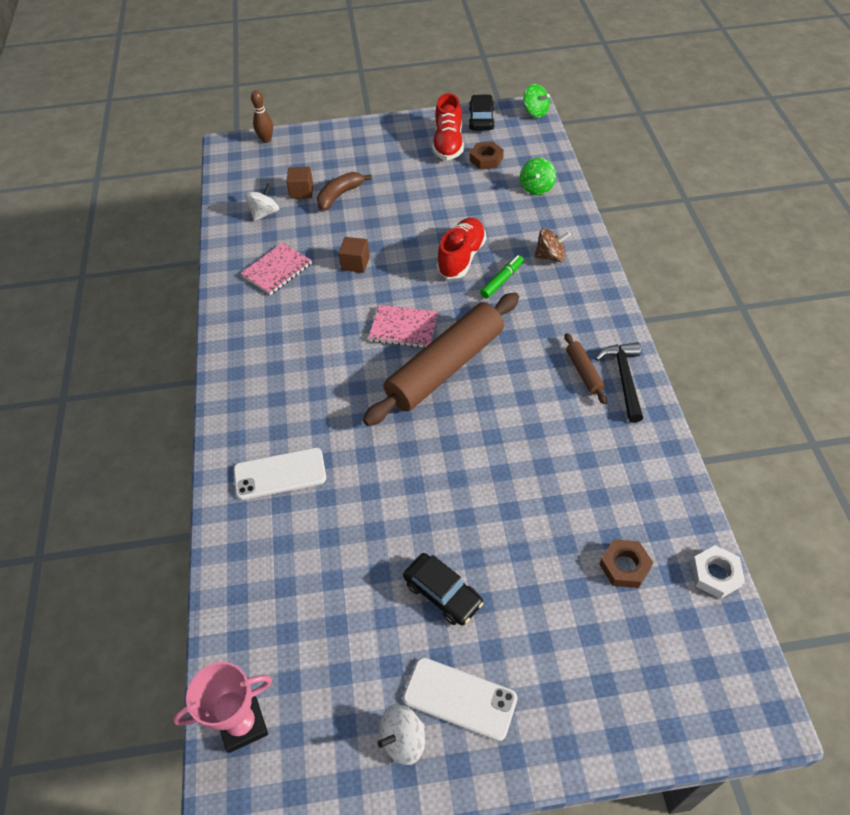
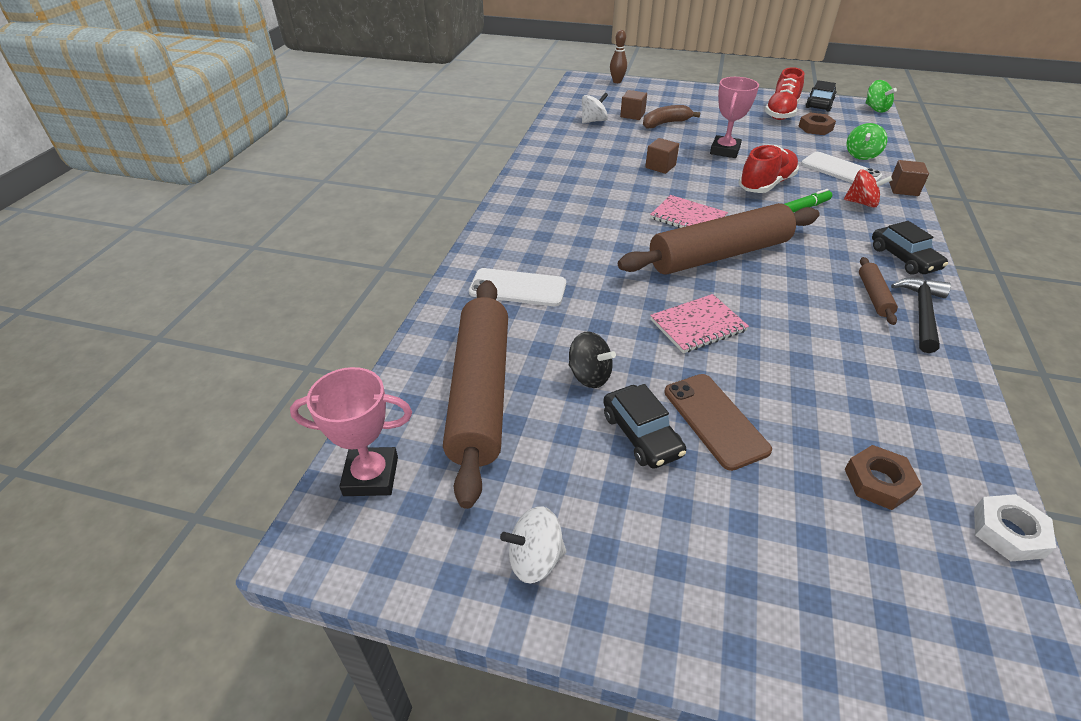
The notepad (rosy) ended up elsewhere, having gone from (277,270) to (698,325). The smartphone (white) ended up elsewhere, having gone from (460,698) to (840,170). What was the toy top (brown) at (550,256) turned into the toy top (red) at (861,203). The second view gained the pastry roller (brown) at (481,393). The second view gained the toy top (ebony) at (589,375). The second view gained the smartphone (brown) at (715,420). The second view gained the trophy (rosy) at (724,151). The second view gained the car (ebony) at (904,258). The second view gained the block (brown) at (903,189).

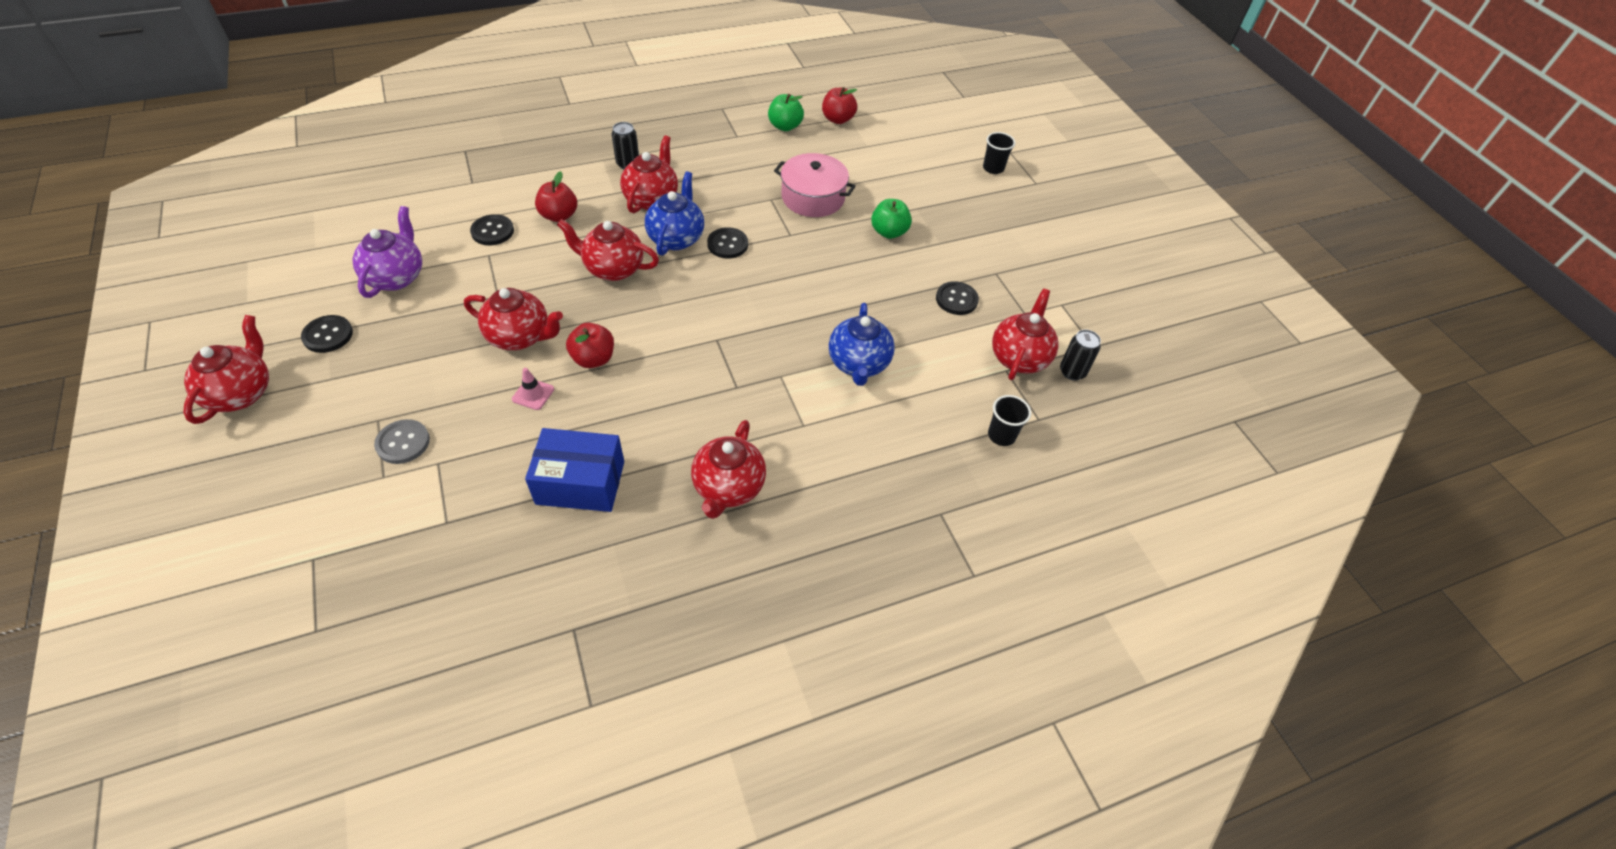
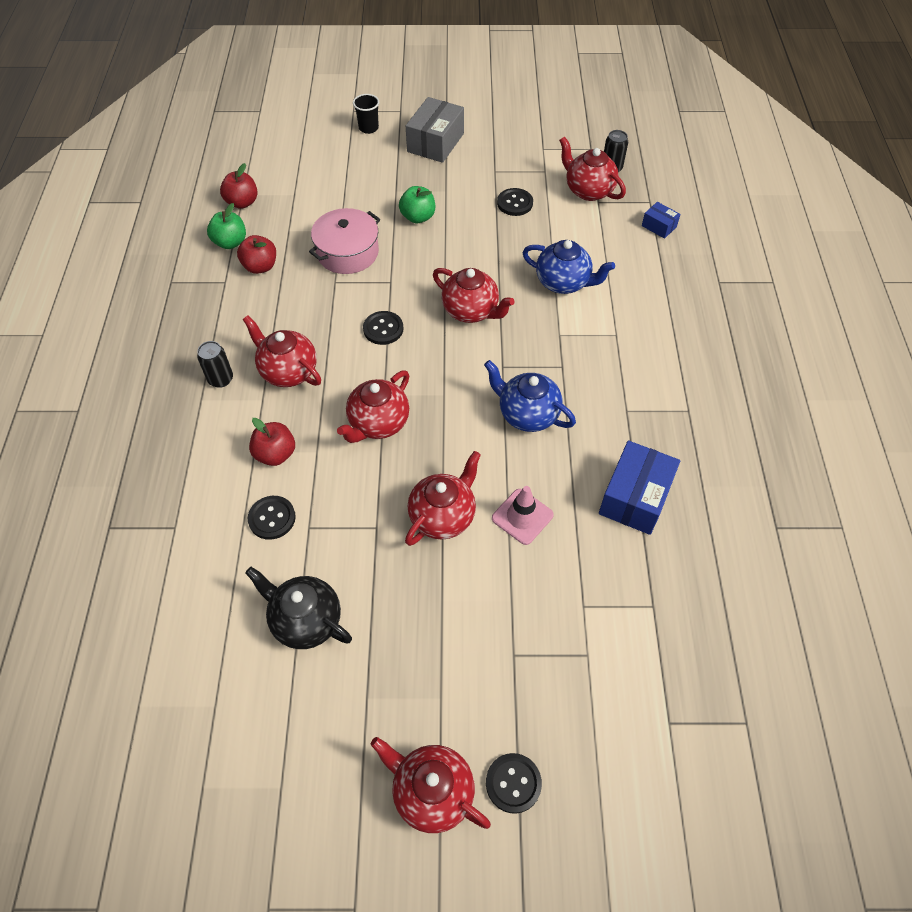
The button (ebony) ended up elsewhere, having gone from (328,335) to (513,783). What was the china teapot (violet) at (396,277) turned into the china teapot (ebony) at (305,620). The second view lost the button (grey) at (403,443). The size of the road cone (rosy) at (533,394) changed by a factor of 1.52. The apple (red) ended up elsewhere, having gone from (593,359) to (260,266). The china teapot (royal blue) ended up elsewhere, having gone from (676,238) to (527,414). The china teapot (red) ended up elsewhere, having gone from (728,488) to (471,311). Where the beaker (ebony) stood at (1001,435), the package (royal blue) came to stand at (659,226). The second view gained the package (grey) at (435,142).

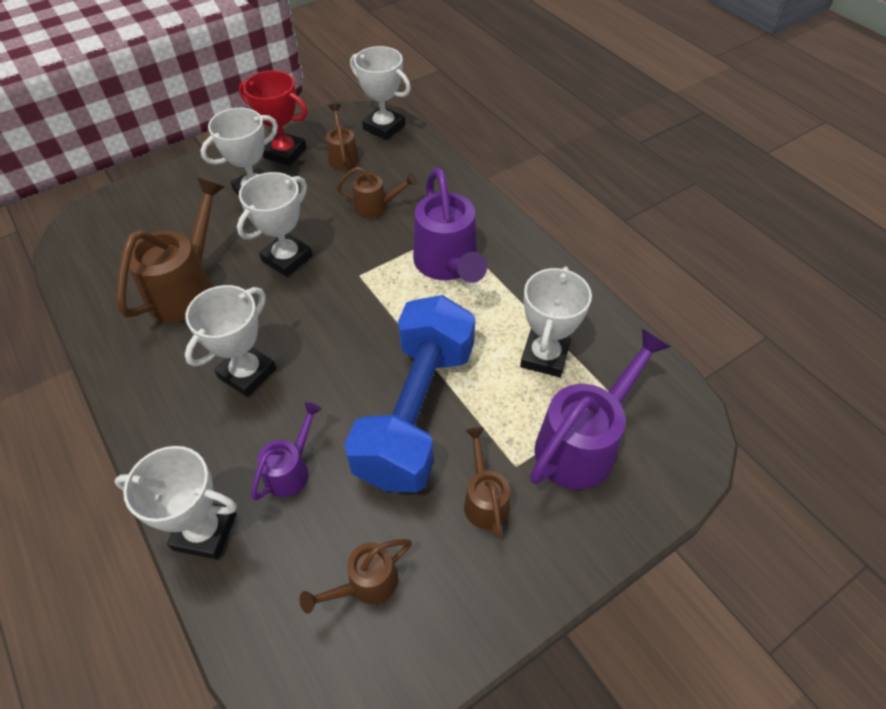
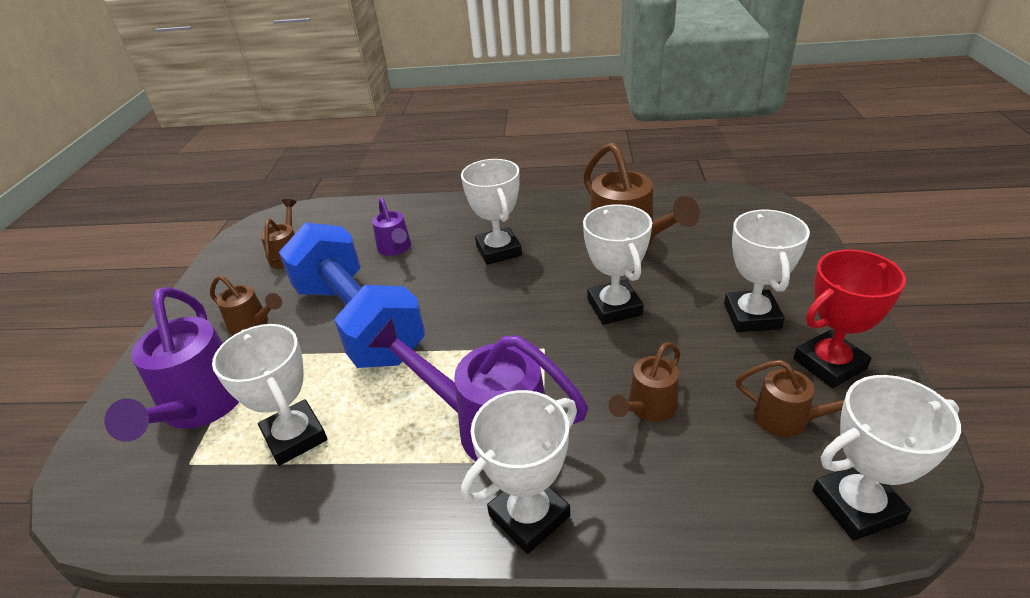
The trophy (white) ended up elsewhere, having gone from (205,531) to (529,516).

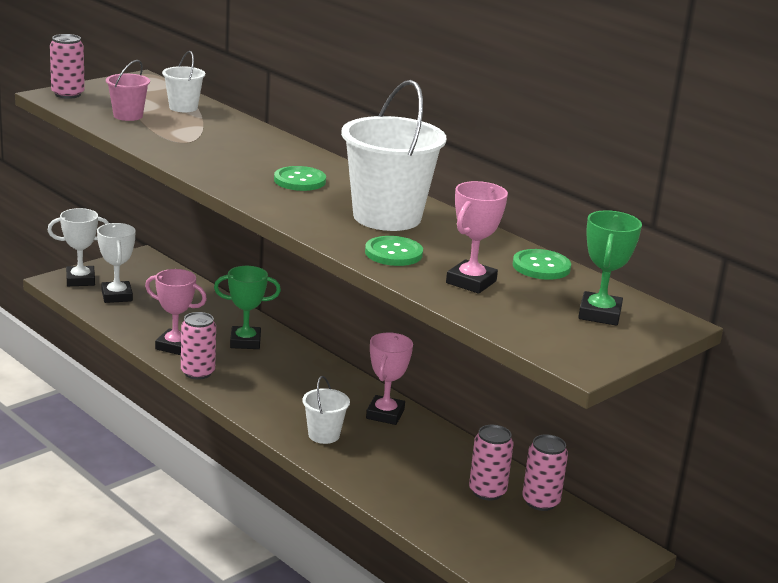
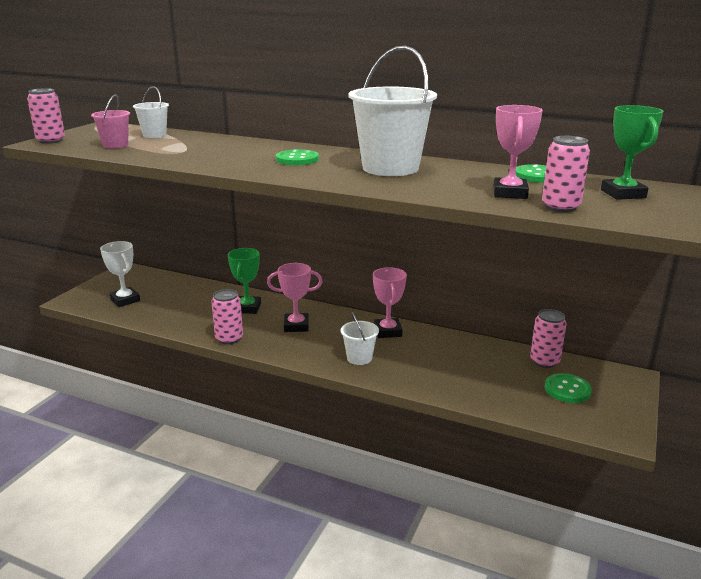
The second view lost the trophy (white) at (80,280). The trophy (rosy) ended up elsewhere, having gone from (175,346) to (296,326). The trophy (leaf-green) at (245,342) ended up facing another way, 60 degrees counterclockwise from before. The button (leaf-green) ended up elsewhere, having gone from (393,253) to (567,390). The can (rosy) ended up elsewhere, having gone from (487,491) to (560,207).

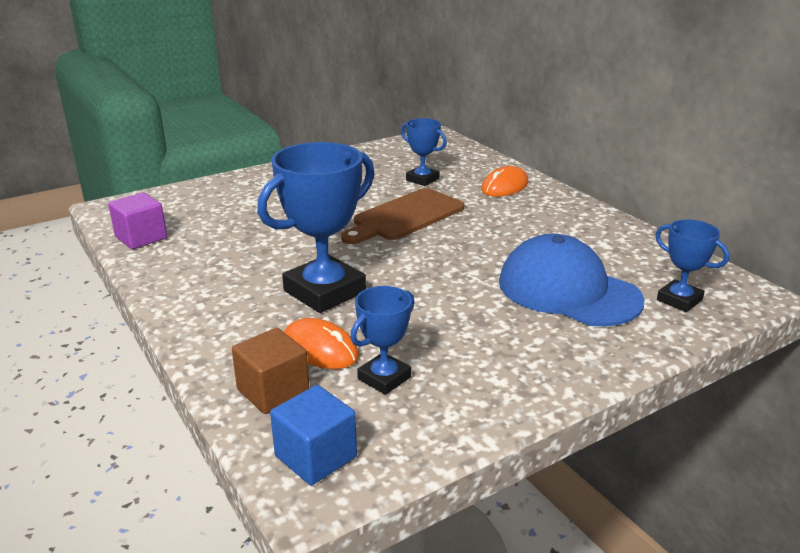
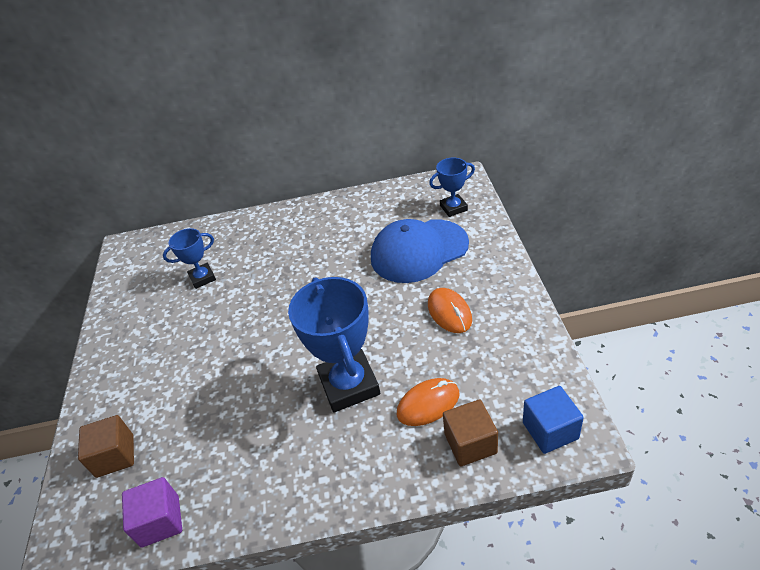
The second view lost the chopping board (brown) at (405,216). The second view lost the trophy (royal blue) at (384,378). The PC mouse (orange) ended up elsewhere, having gone from (504,186) to (449,312). The second view gained the block (brown) at (115,456).

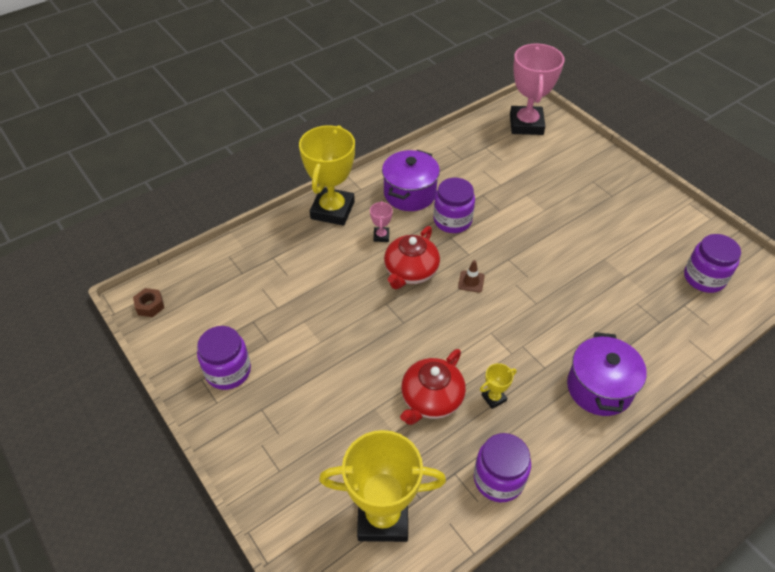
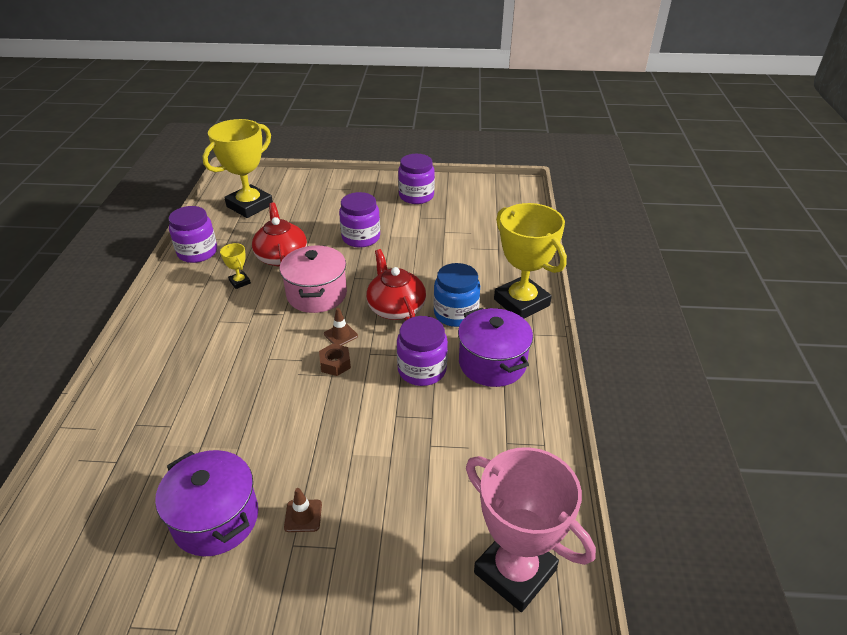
The nut (brown) ended up elsewhere, having gone from (150,306) to (335,364). Where the trophy (rosy) stood at (381,236), the jam jar (royal blue) came to stand at (456,313). The trophy (golden) at (494,398) ended up facing another way, 45 degrees counterclockwise from before. The pot (violet) ended up elsewhere, having gone from (599,388) to (216,518). The jam jar (violet) ended up elsewhere, having gone from (704,278) to (361,237). The second view gained the pot (rosy) at (317,294). The second view gained the road cone (brown) at (303,516).

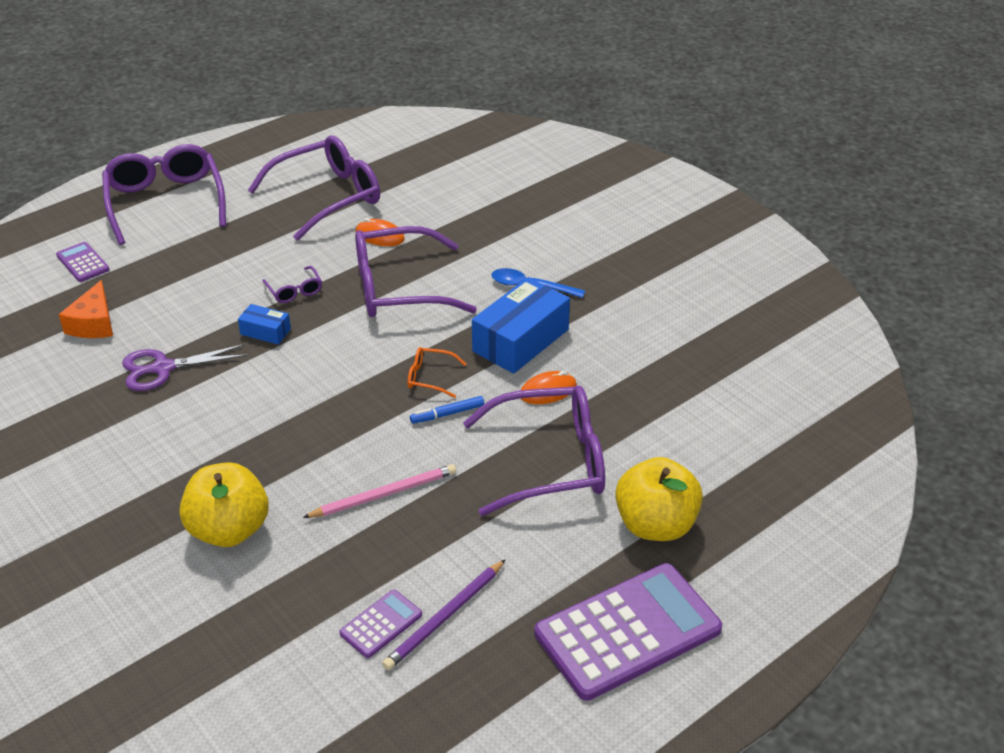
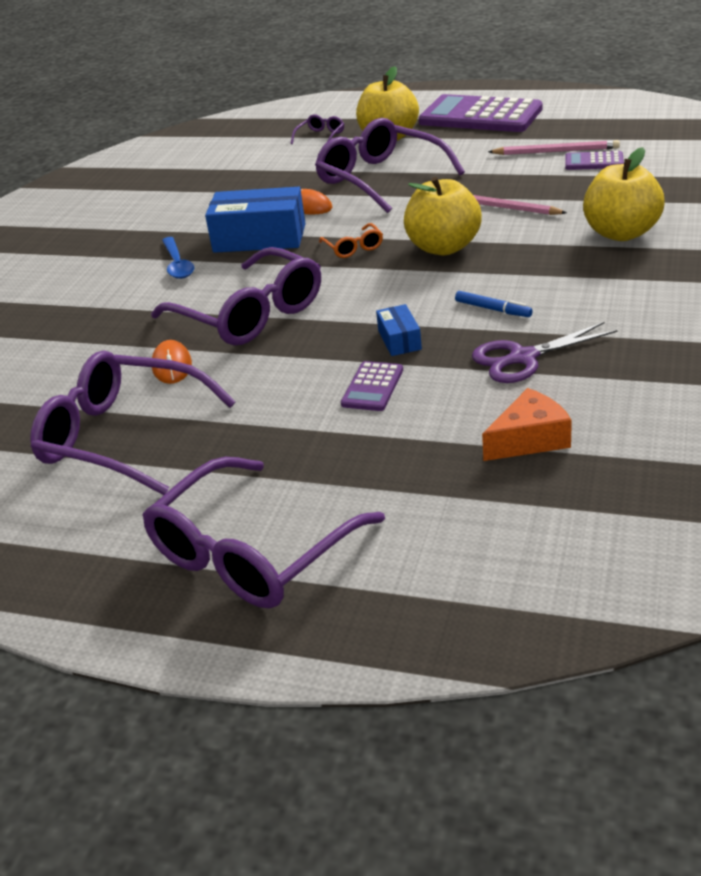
The adding machine (violet) ended up elsewhere, having gone from (83,262) to (372,387). The pair of scissors (violet) at (163,368) ended up facing another way, 120 degrees clockwise from before. The glasses (violet) ended up elsewhere, having gone from (294,291) to (320,136). What was the wooden pencil (violet) at (444,617) turned into the wooden pencil (rosy) at (556,151). The felt pen (royal blue) ended up elsewhere, having gone from (447,414) to (493,309). The second view gained the apple (golden) at (443,247).

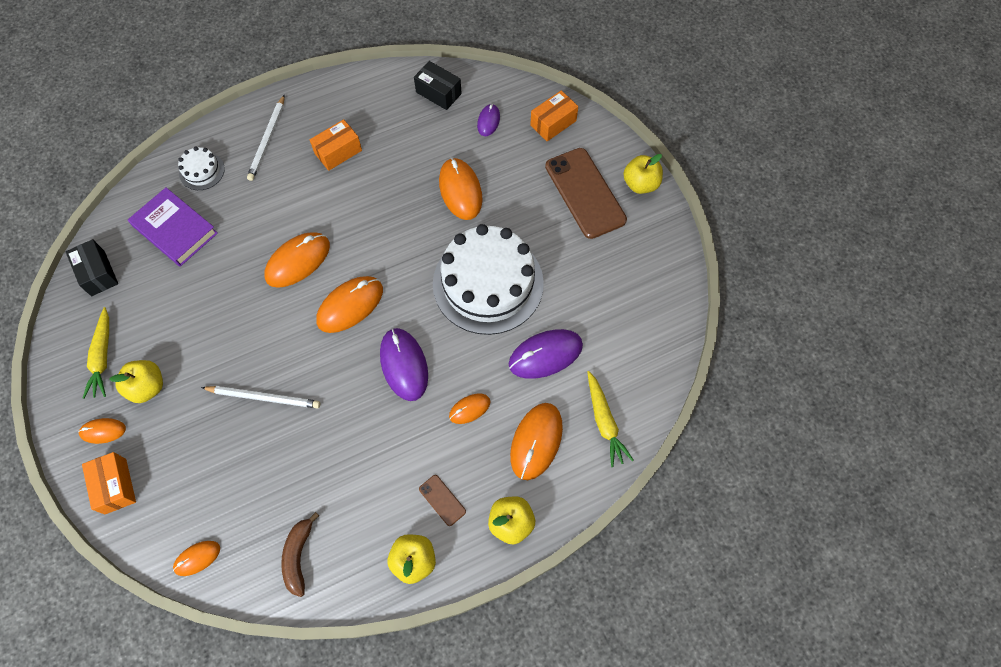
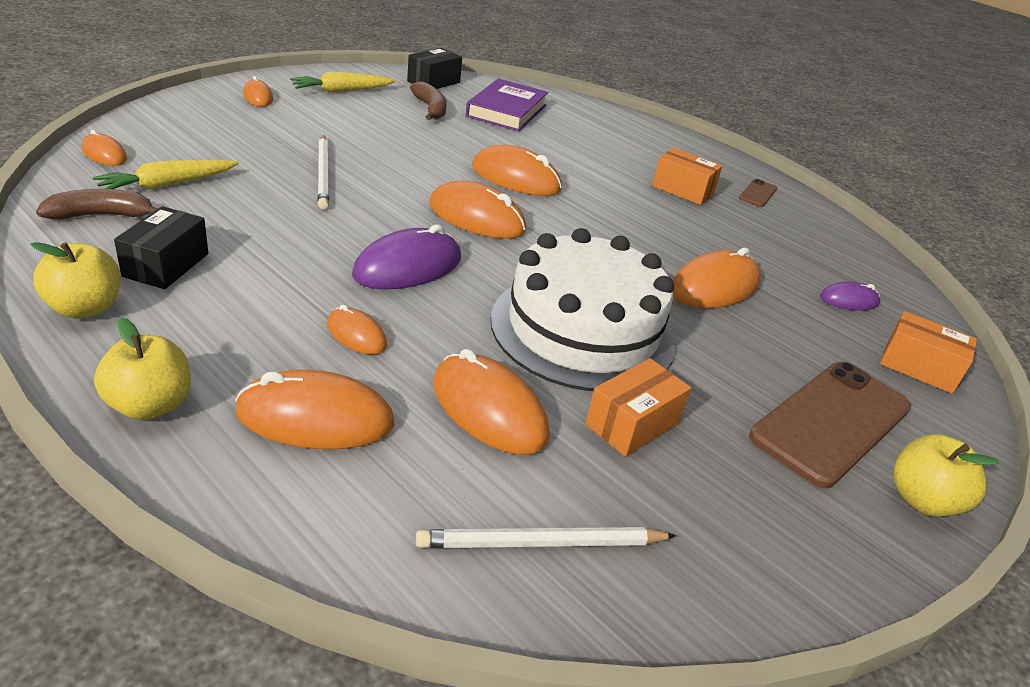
The package (orange) ended up elsewhere, having gone from (115,486) to (632,424). The second view lost the apple (golden) at (147,387). The second view lost the cake (white) at (202,171). The wooden pencil (white) ended up elsewhere, having gone from (267,139) to (543,543). The package (ebony) ended up elsewhere, having gone from (438,93) to (166,265). The smartphone (brown) ended up elsewhere, having gone from (442,500) to (758,193). What was the PC mouse (violet) at (545,355) turned into the PC mouse (orange) at (489,409). The toy carrot (golden) ended up elsewhere, having gone from (604,422) to (167,184). The second view gained the banana (brown) at (430,109).

